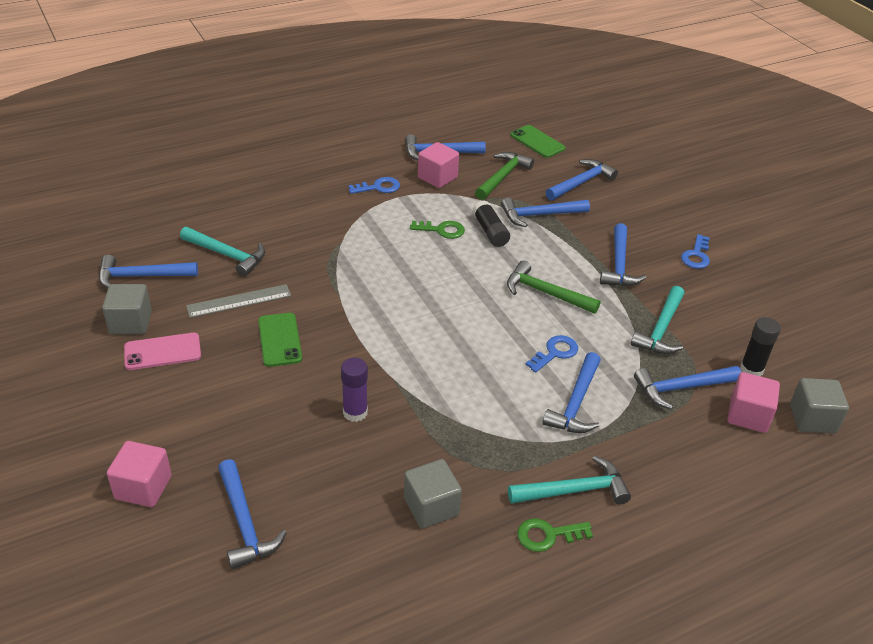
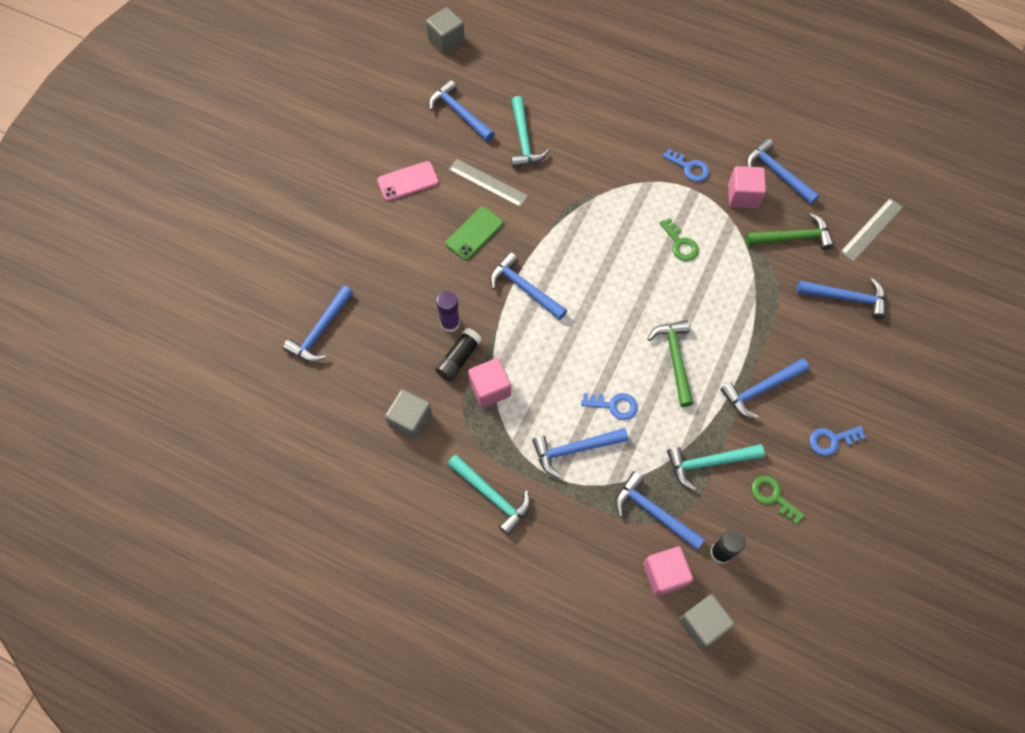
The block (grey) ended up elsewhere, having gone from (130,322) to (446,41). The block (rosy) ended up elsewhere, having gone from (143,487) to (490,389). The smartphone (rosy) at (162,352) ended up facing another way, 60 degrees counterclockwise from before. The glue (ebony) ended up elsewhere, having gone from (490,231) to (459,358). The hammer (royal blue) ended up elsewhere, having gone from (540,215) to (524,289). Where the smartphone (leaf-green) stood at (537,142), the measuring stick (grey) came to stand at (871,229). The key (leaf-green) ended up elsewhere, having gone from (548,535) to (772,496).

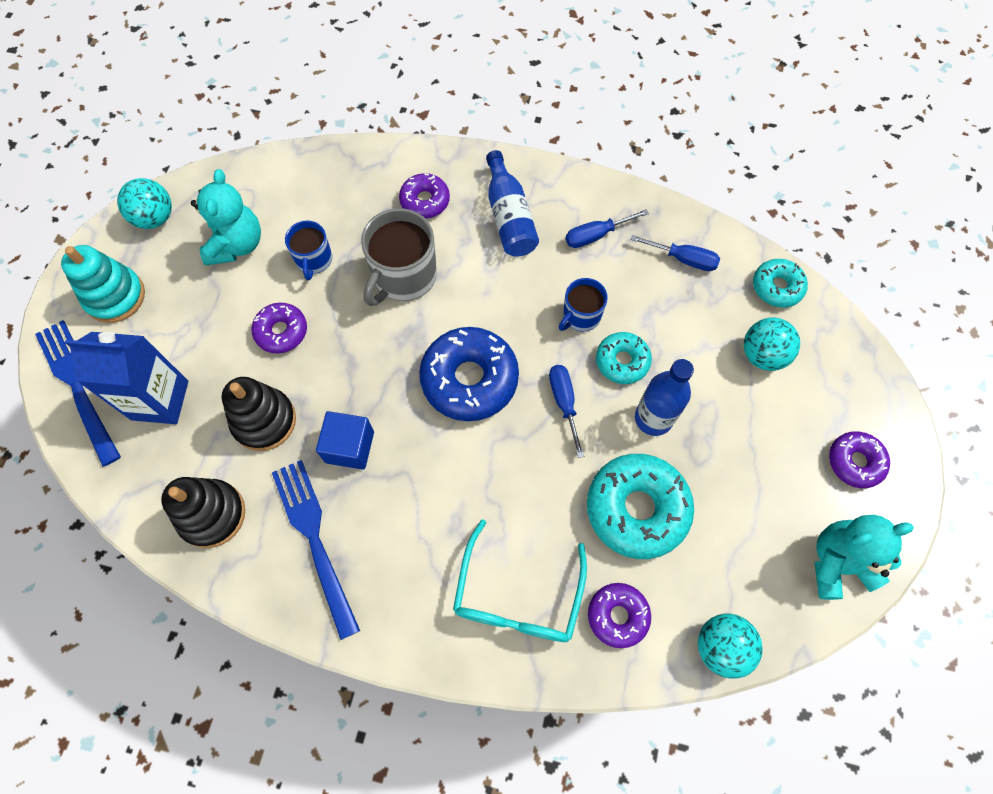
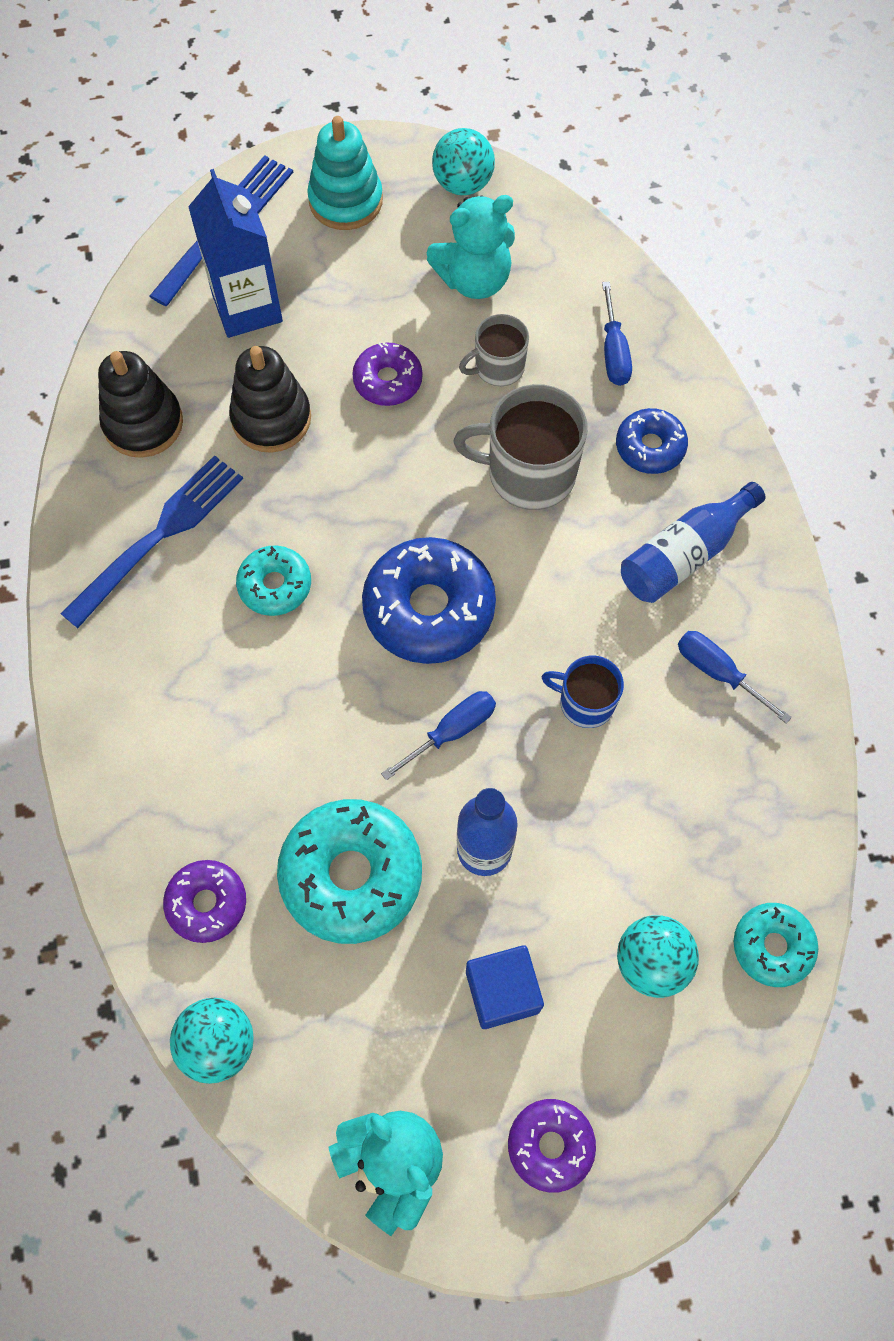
What was the coffee mug (royal blue) at (314,260) turned into the coffee mug (grey) at (498,367). The block (royal blue) ended up elsewhere, having gone from (349,447) to (502,991). What was the donut (violet) at (425,201) turned into the donut (royal blue) at (650,447). The second view lost the glasses (teal) at (517,596). The donut (teal) ended up elsewhere, having gone from (622,361) to (275,585). The hand screwdriver (royal blue) ended up elsewhere, having gone from (683,259) to (613,351).

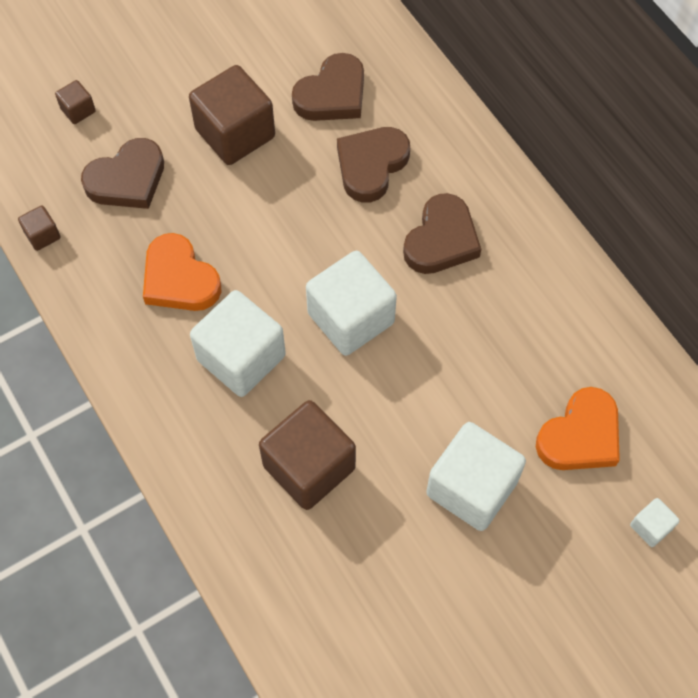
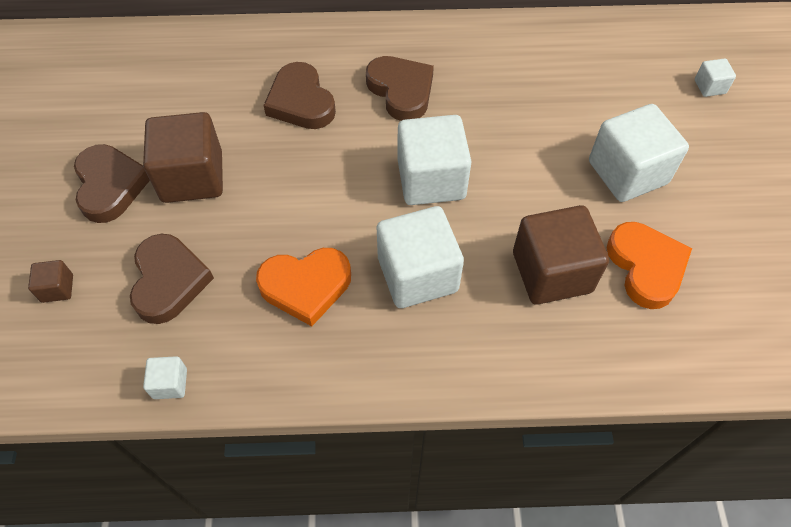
What was the block (brown) at (42,235) turned into the block (white) at (170,383). The heart (brown) ended up elsewhere, having gone from (332,94) to (110,186). The heart (orange) ended up elsewhere, having gone from (580,436) to (646,267).

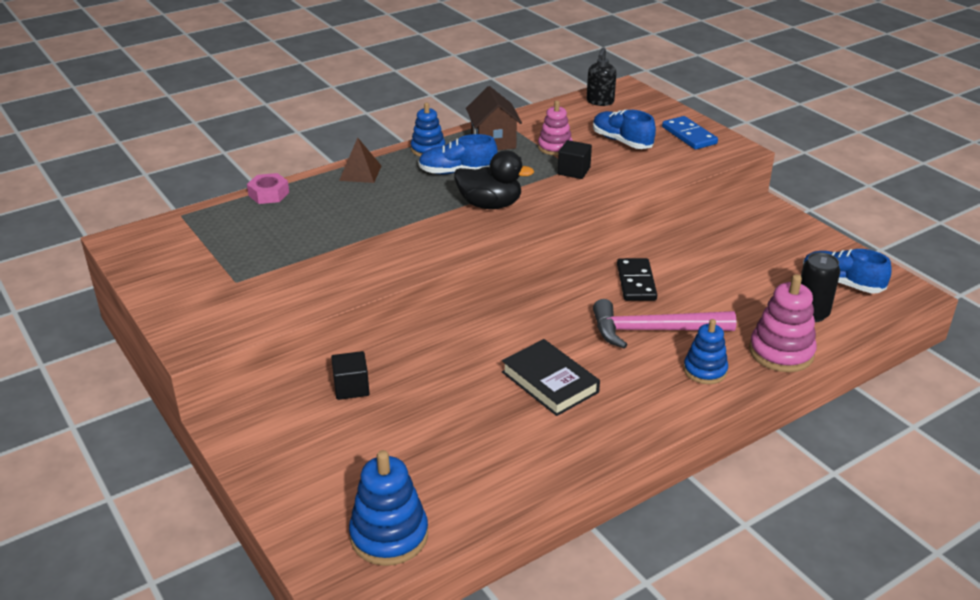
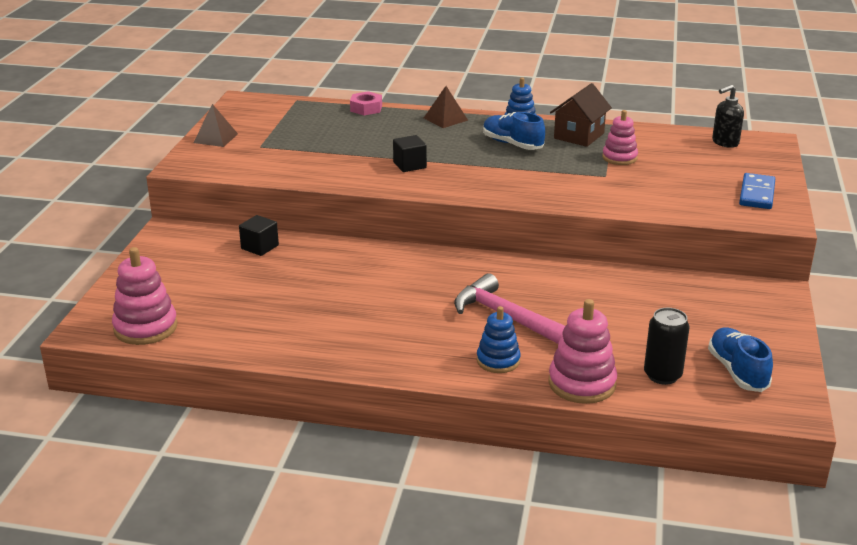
What was the ring stacker (royal blue) at (389,535) turned into the ring stacker (rosy) at (145,327). The second view lost the duck (ebony) at (490,205). The second view lost the hardcover (ebony) at (549,382). The block (ebony) ended up elsewhere, having gone from (574,171) to (409,165). The second view lost the shoe (royal blue) at (621,141). The second view lost the domino tile (ebony) at (636,282). The second view gained the pyramid (brown) at (215,138).

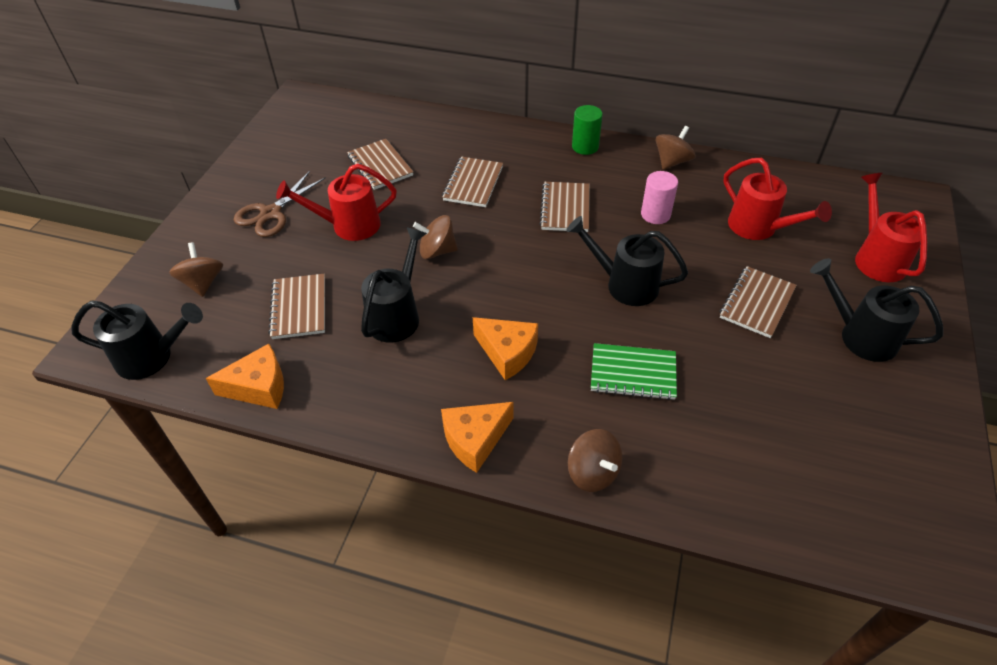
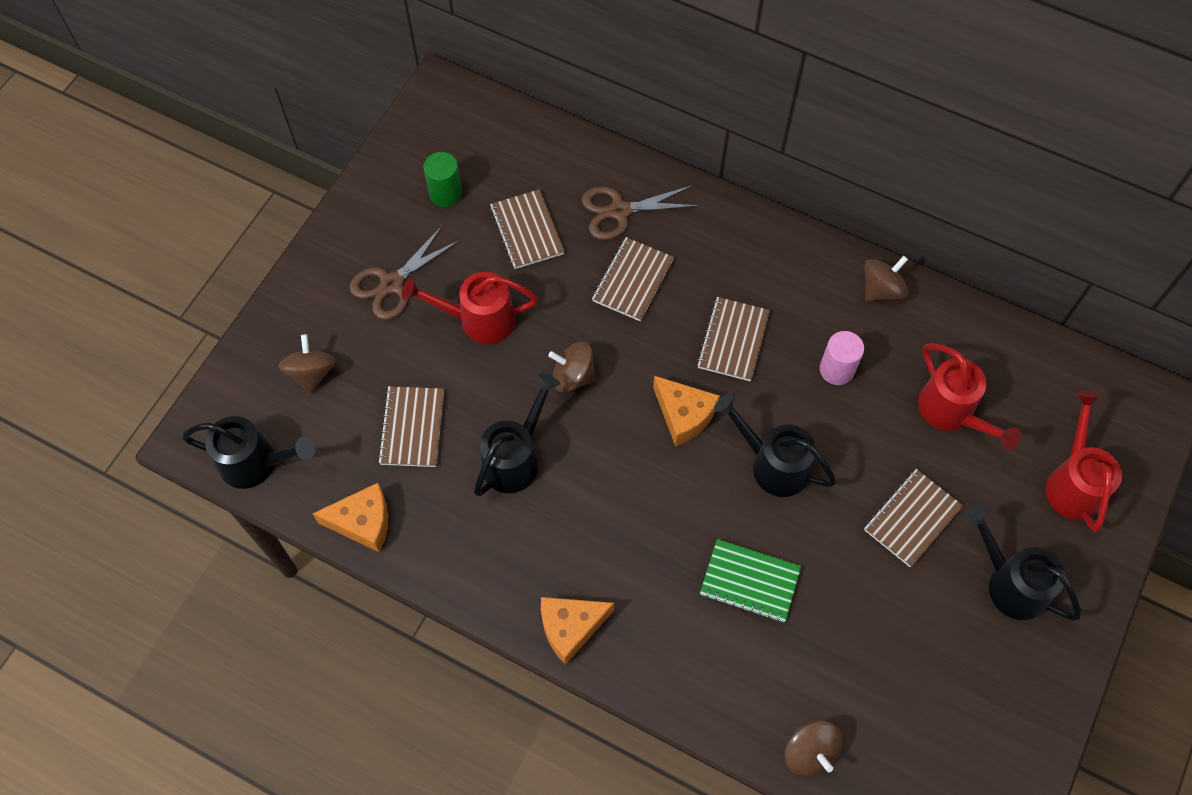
The cheese (orange) ended up elsewhere, having gone from (507,352) to (684,415). The toy top (brown) ended up elsewhere, having gone from (593,472) to (809,752). The cylinder (leaf-green) ended up elsewhere, having gone from (585,146) to (445,193). The second view gained the pair of scissors (brown) at (620,211).

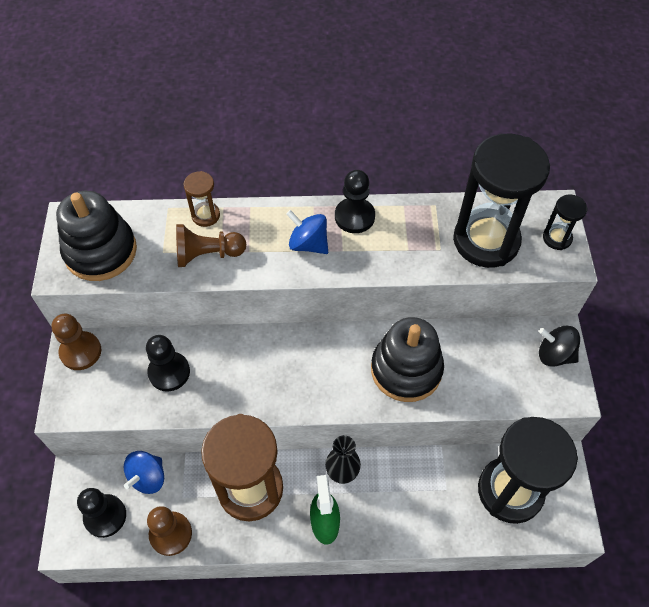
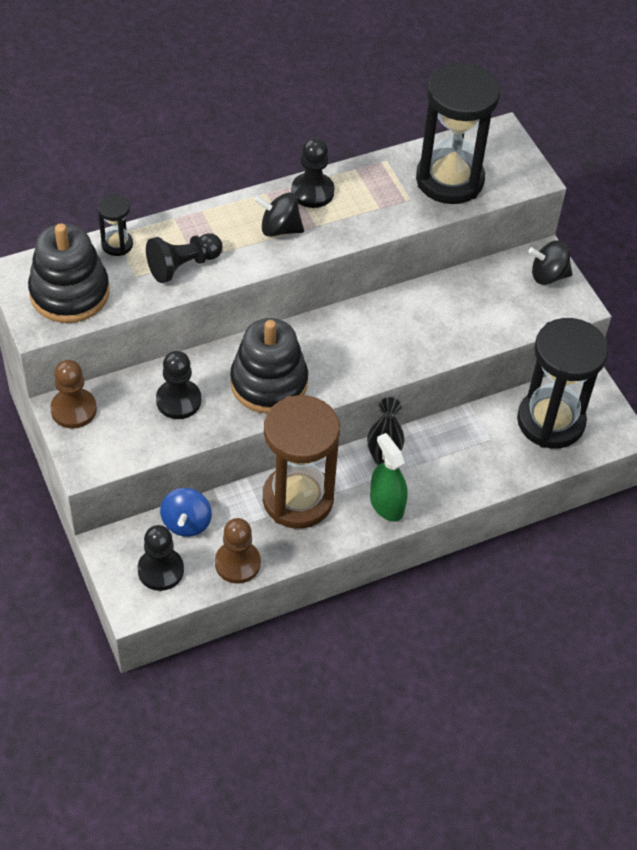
What was the game pawn (brown) at (207,254) turned into the game pawn (ebony) at (183,266). The second view lost the hourglass (brown) at (205,215). What was the toy top (royal blue) at (308,244) turned into the toy top (ebony) at (279,229). The ring stacker (ebony) ended up elsewhere, having gone from (406,369) to (269,383). The hourglass (ebony) ended up elsewhere, having gone from (557,238) to (117,244).

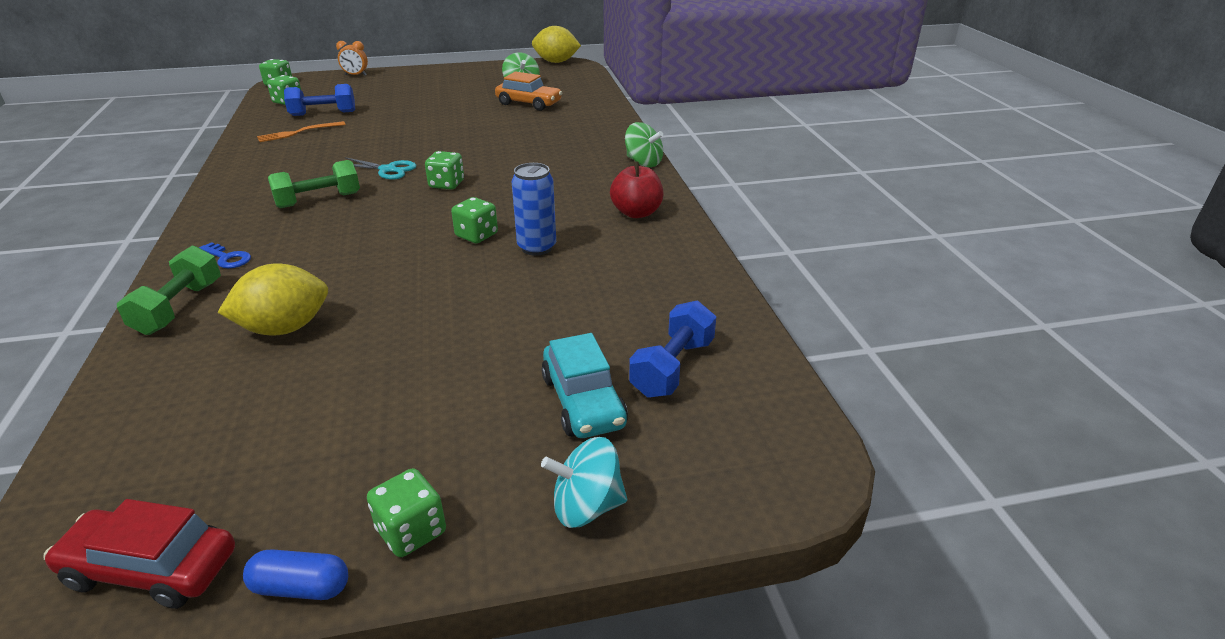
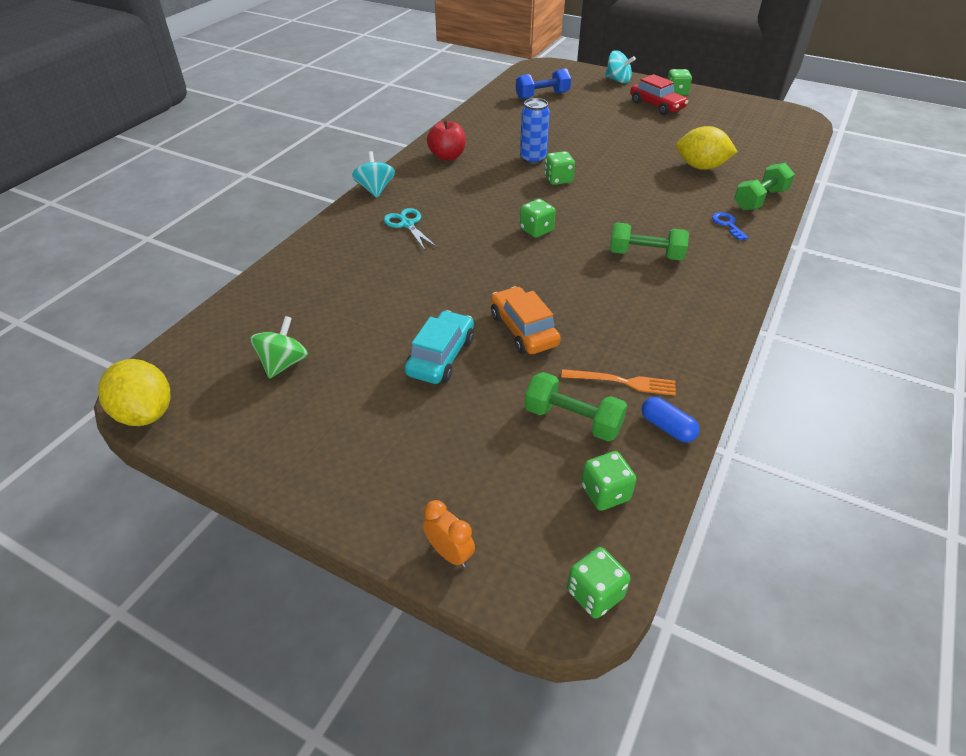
The car (red) ended up elsewhere, having gone from (151,569) to (656,106). The capsule (royal blue) ended up elsewhere, having gone from (301,587) to (667,427). What was the dumbbell (royal blue) at (323,113) turned into the dumbbell (leaf-green) at (572,420). The pair of scissors (teal) ended up elsewhere, having gone from (387,170) to (407,224). The car (orange) ended up elsewhere, having gone from (529,103) to (523,330). The car (teal) ended up elsewhere, having gone from (583,401) to (441,356). What was the toy top (leaf-green) at (643,162) turned into the toy top (teal) at (375,189).

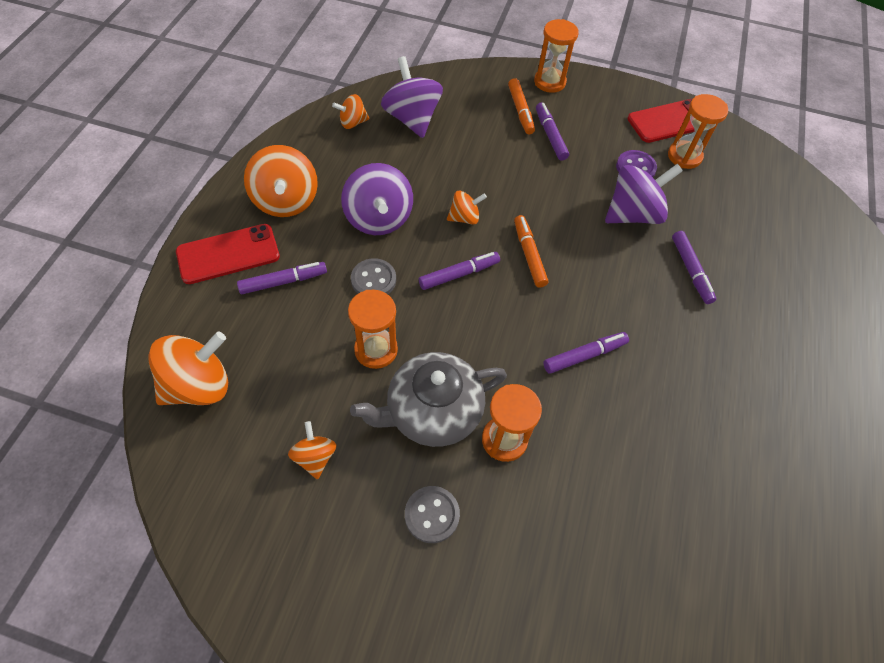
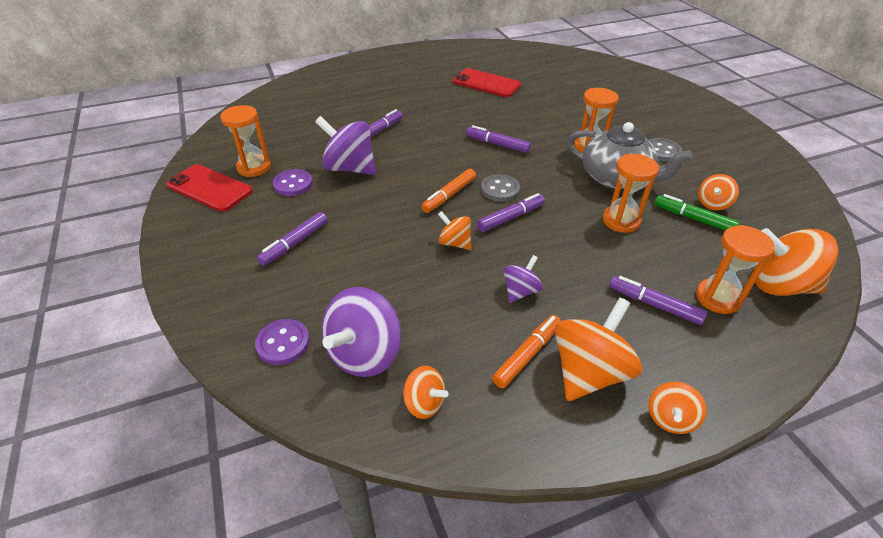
The smartphone (red) ended up elsewhere, having gone from (228,254) to (486,83). The size of the toy top (violet) at (378,219) changed by a factor of 0.54. The button (grey) ended up elsewhere, having gone from (373,280) to (500,189). The felt pen (violet) at (459,274) ended up facing another way, 120 degrees clockwise from before. The felt pen (orange) ended up elsewhere, having gone from (520,111) to (527,355). The hourglass (orange) ended up elsewhere, having gone from (549,82) to (717,298). The second view gained the button (violet) at (283,343). The second view gained the toy top (orange) at (670,418). The second view gained the felt pen (leaf-green) at (693,218).

